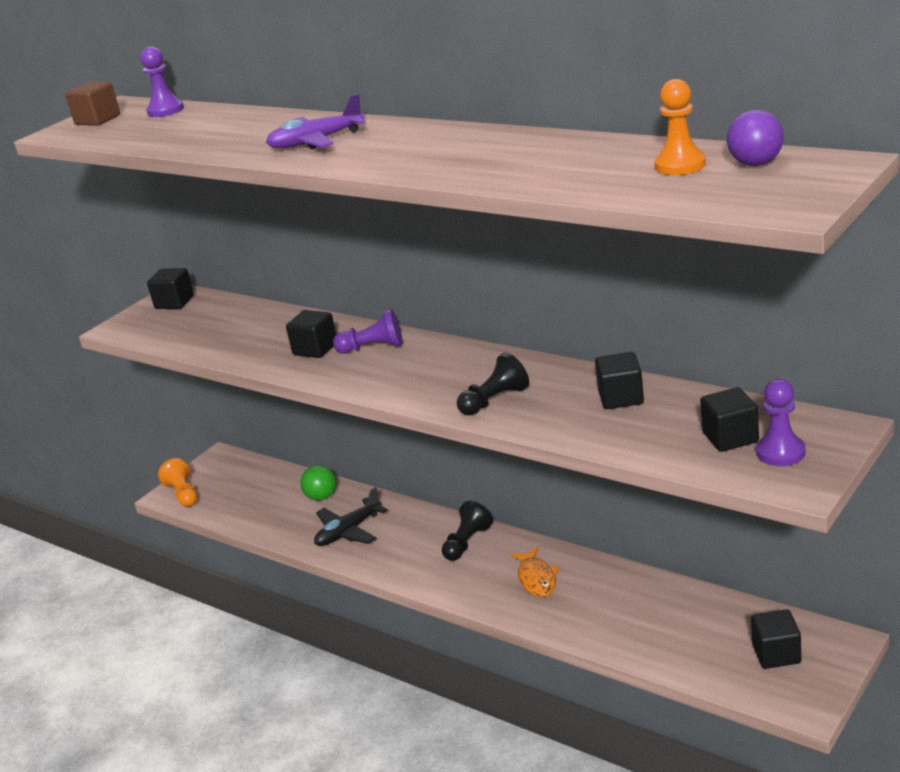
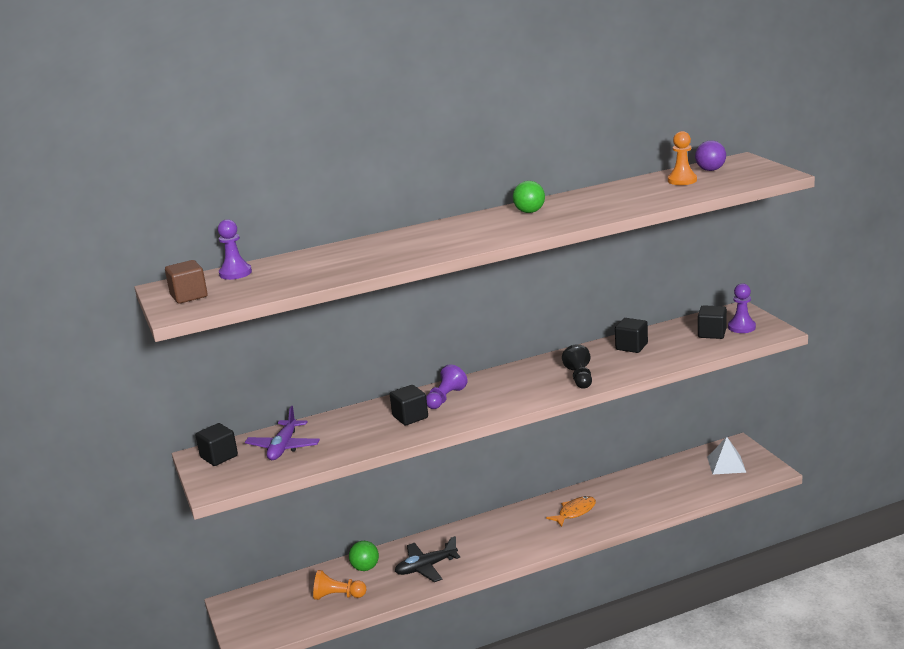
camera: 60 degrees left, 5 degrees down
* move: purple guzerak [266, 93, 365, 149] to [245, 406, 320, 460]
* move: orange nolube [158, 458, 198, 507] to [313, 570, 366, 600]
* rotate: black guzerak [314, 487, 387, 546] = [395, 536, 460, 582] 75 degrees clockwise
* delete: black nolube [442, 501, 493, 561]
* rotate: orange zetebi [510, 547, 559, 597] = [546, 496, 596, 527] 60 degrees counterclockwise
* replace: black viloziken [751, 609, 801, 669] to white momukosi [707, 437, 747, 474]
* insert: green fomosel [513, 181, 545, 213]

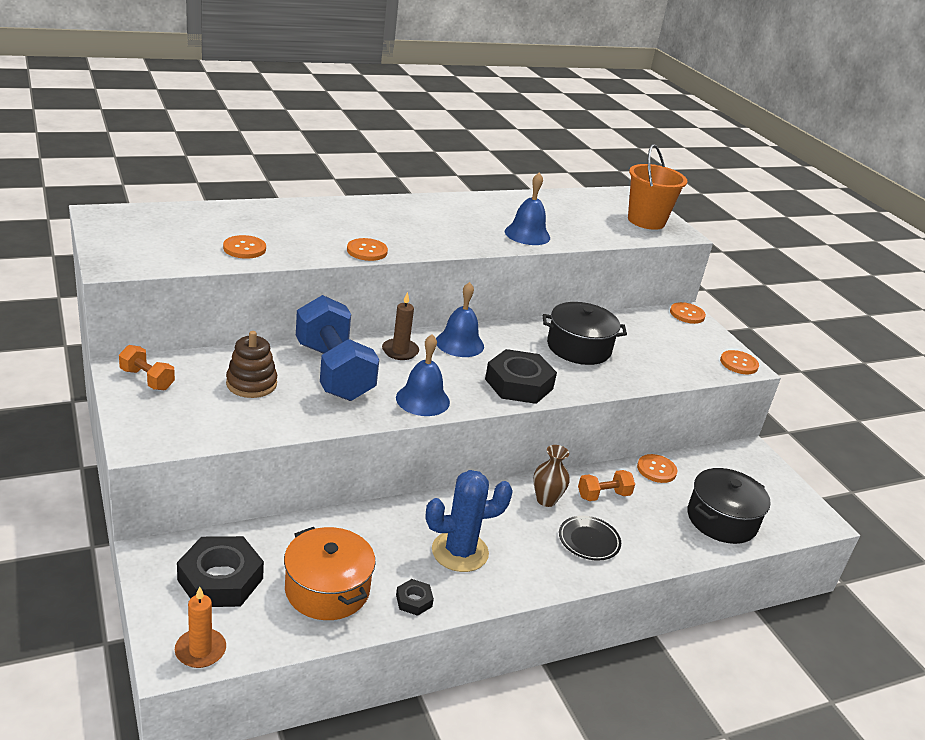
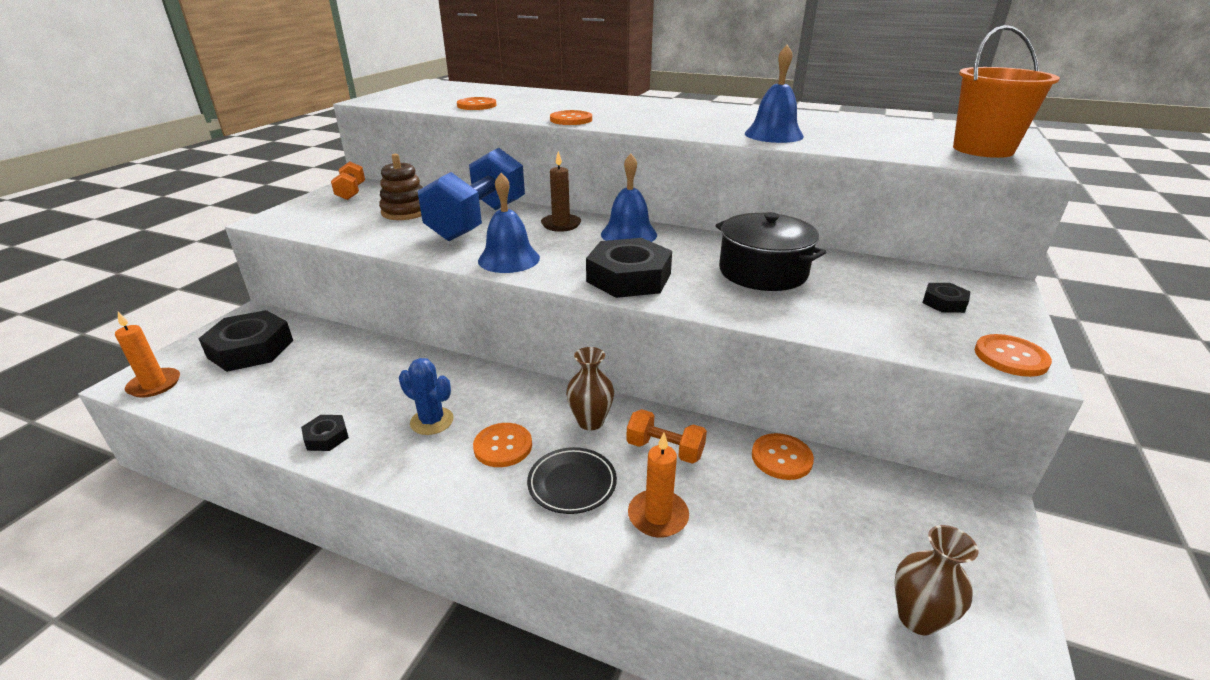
camera: 50 degrees right, 0 degrees up
* move: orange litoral [670, 302, 706, 324] to [473, 423, 532, 467]
* delete: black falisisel [688, 468, 770, 544]
* resize: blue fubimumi [426, 470, 513, 572] = [399, 358, 454, 435] x0.62
* delete: orange falisisel [284, 527, 376, 620]
* insert: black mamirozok [923, 283, 970, 313]
* insert: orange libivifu [628, 433, 689, 538]
* insert: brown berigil [895, 525, 979, 635]

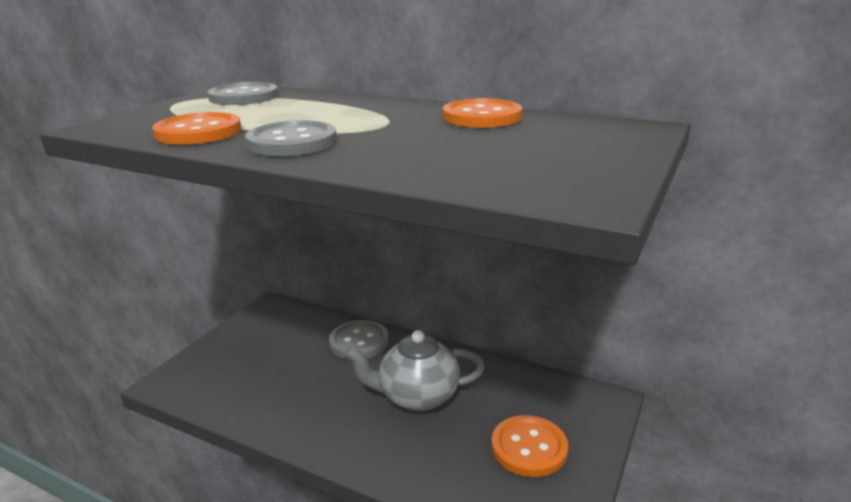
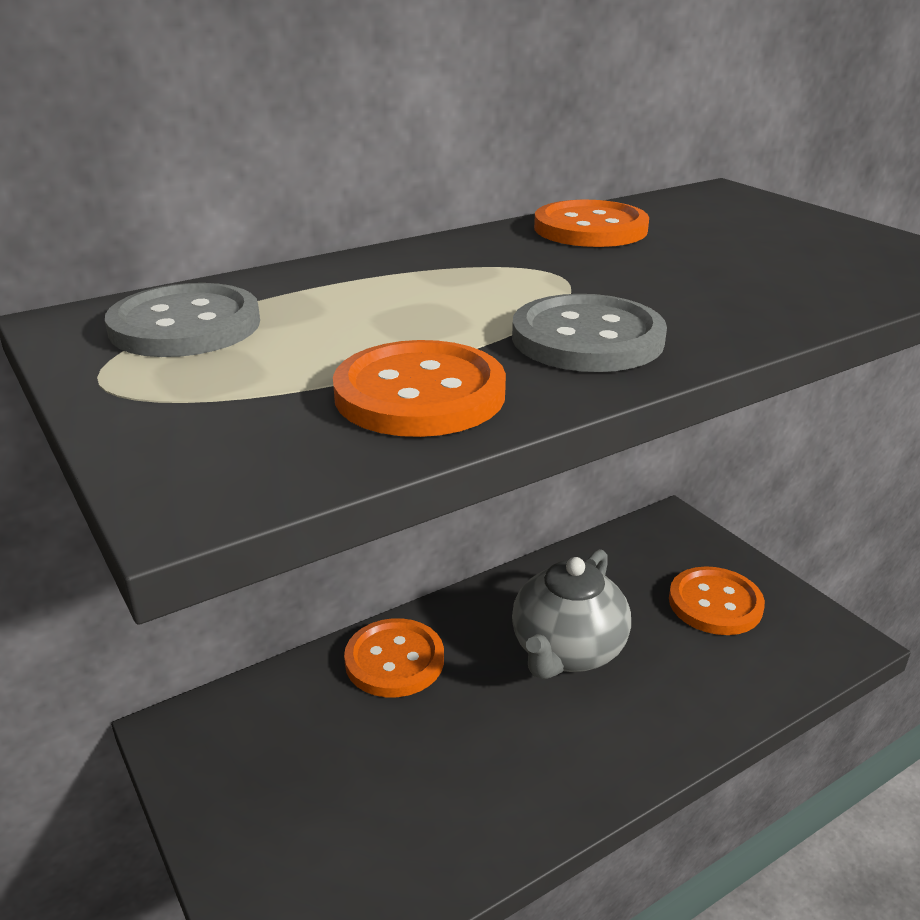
camera: 60 degrees left, 5 degrees up
* recolor: grey litoral [329, 320, 388, 359] to orange litoral [344, 618, 444, 697]

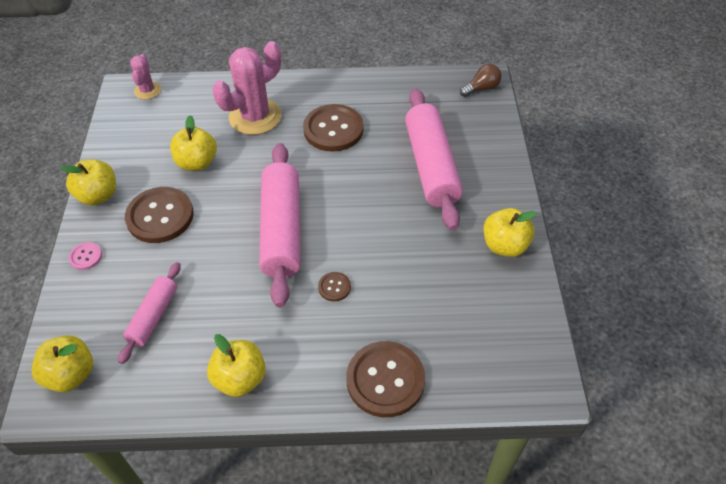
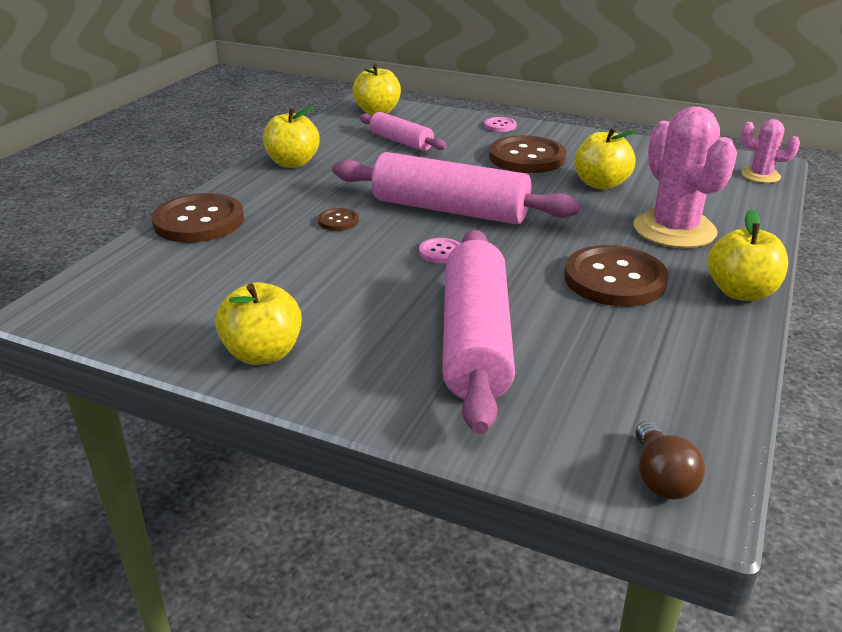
camera: 115 degrees right, 20 degrees down
* rotate: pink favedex [405, 89, 463, 230] = [442, 230, 515, 434] 75 degrees clockwise
* move: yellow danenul [60, 160, 116, 205] to [708, 209, 788, 301]
* insert: pink litoral [419, 238, 460, 263]

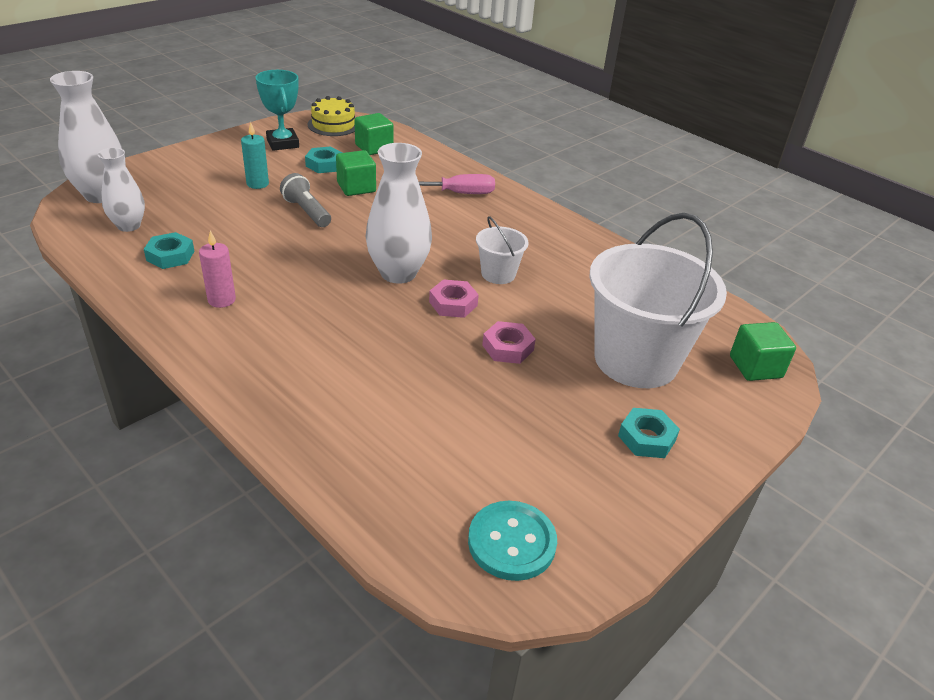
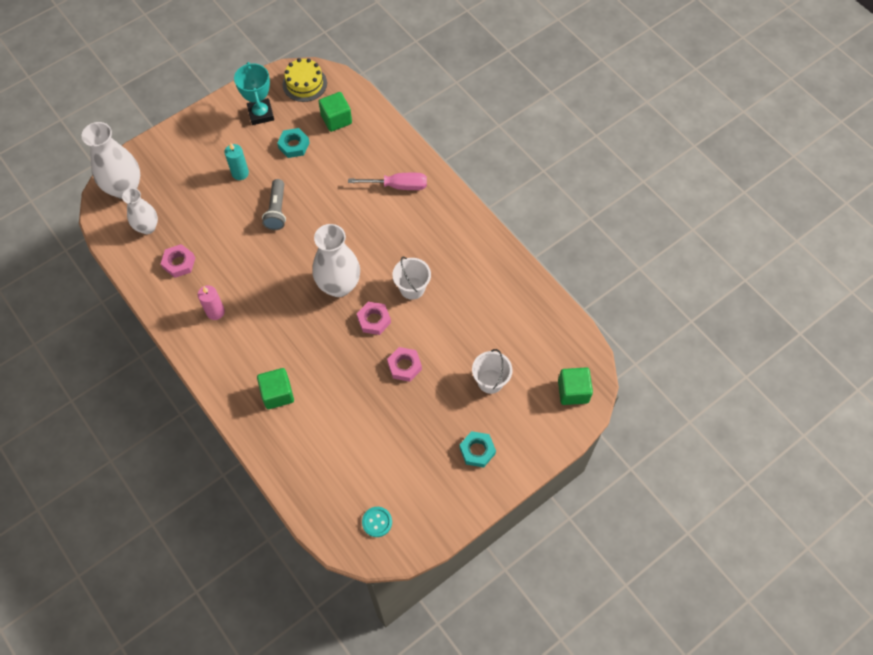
camera: 10 degrees right, 25 degrees up
* move: green viloziken [336, 150, 376, 196] to [257, 368, 294, 409]
* rotate: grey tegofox [280, 173, 331, 227] = [262, 179, 286, 230] 150 degrees counterclockwise
* resize: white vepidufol [589, 213, 727, 388] = [472, 349, 512, 394] x0.46
* recolor: turquoise mamirozok [144, 232, 194, 269] to pink mamirozok [161, 244, 195, 278]
* resize: turquoise litoral [468, 501, 557, 581] = [362, 507, 392, 537] x0.61

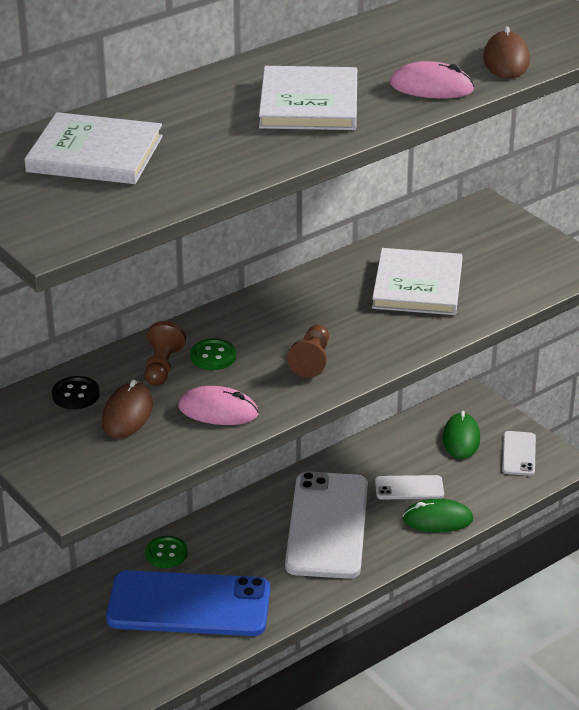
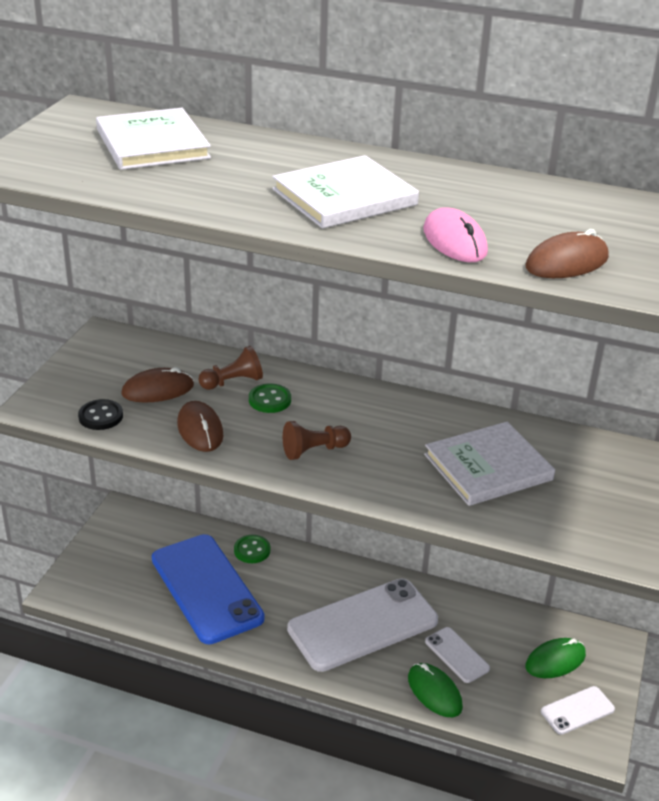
camera: 55 degrees right, 0 degrees up
* move: black litoral [52, 376, 100, 409] to [78, 399, 123, 430]
* recolor: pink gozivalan [178, 386, 259, 425] to brown gozivalan [177, 401, 223, 452]

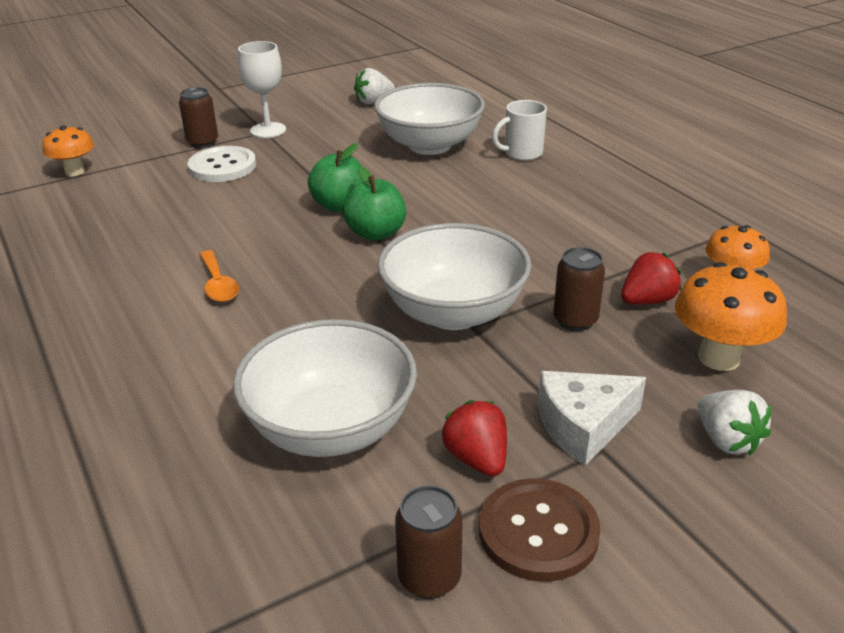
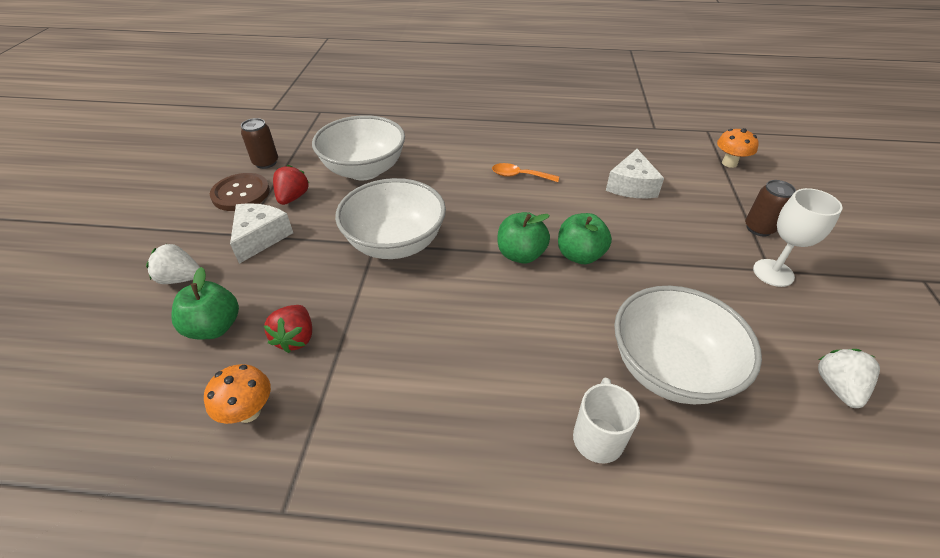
camera: 125 degrees right, 10 degrees up
* delete: white litoral [187, 146, 256, 182]
* delete: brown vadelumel [553, 247, 605, 331]
* replace: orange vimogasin [675, 262, 787, 371] to green danenul [172, 267, 239, 339]
* rotate: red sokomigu [442, 400, 507, 476] = [273, 165, 309, 205] 90 degrees counterclockwise
* insert: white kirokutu [606, 149, 664, 198]

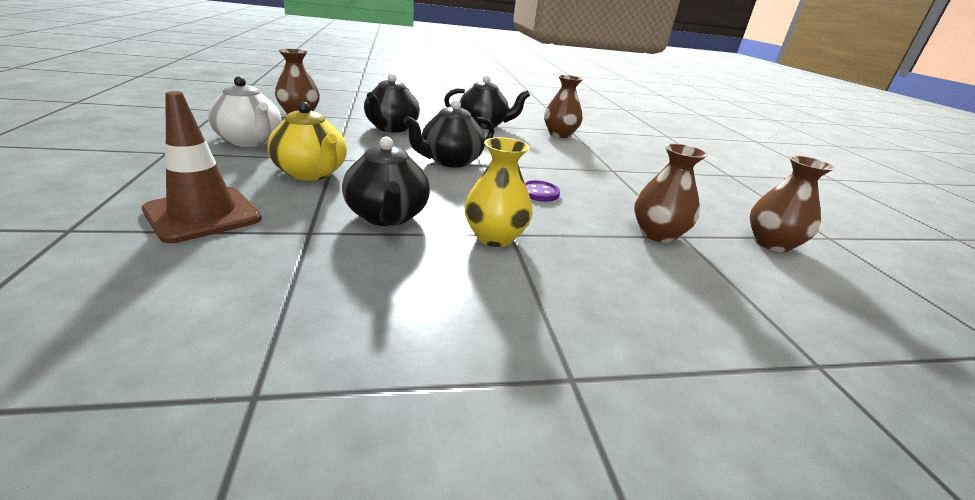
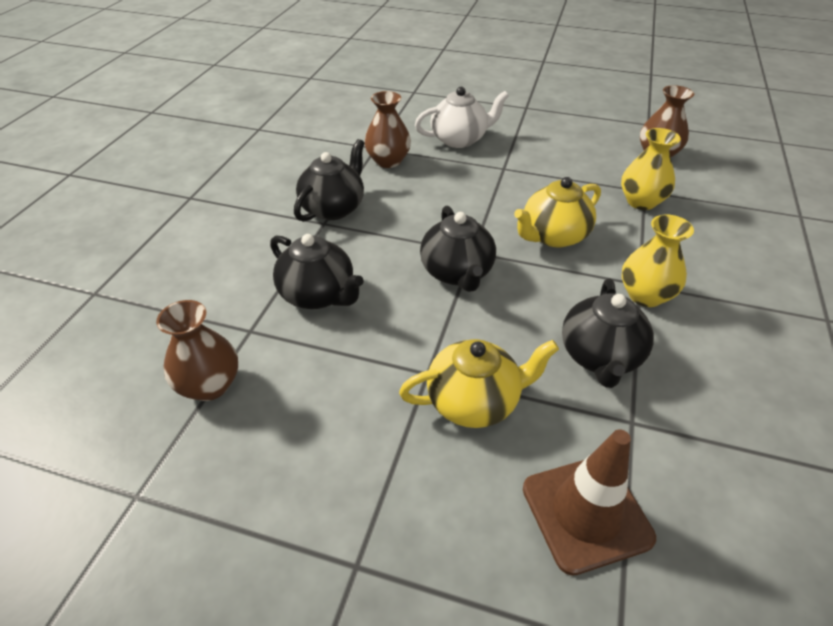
camera: 60 degrees left, 15 degrees up
* move: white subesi [208, 76, 282, 147] to [415, 87, 509, 148]
* rotate: black subesi [342, 137, 430, 226] = [562, 278, 654, 388] 90 degrees clockwise
* recolor: brown berigil [634, 143, 708, 243] to yellow berigil [621, 128, 681, 210]
* replace: purple litoral [525, 180, 560, 202] to yellow subesi [514, 177, 601, 248]

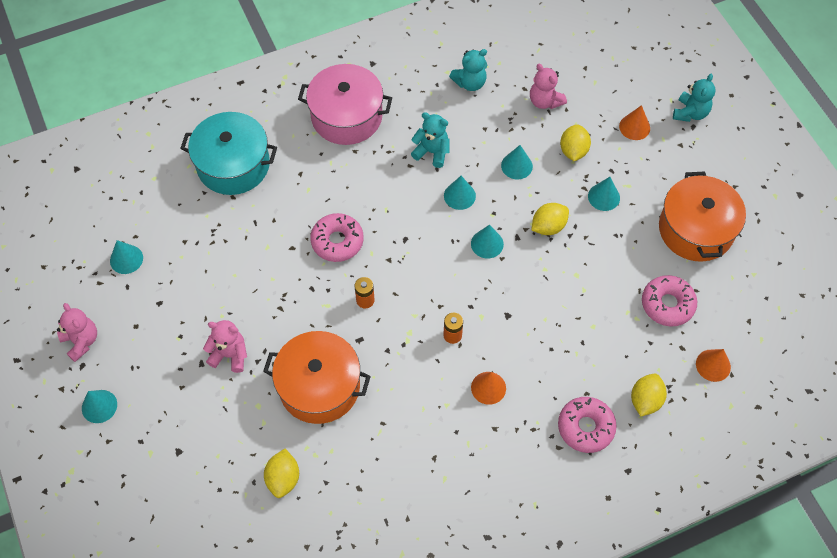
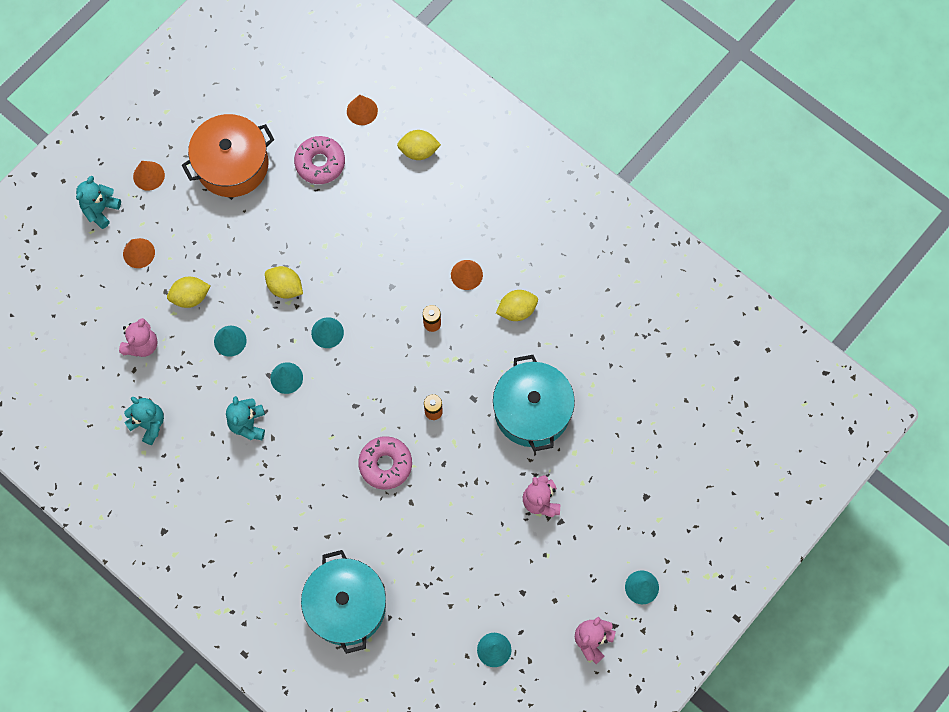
camera: 115 degrees left, 10 degrees up
* delete: pink falisisel [298, 64, 392, 145]
* rotate: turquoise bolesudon [673, 74, 716, 122] = [76, 176, 121, 229] 60 degrees counterclockwise
* delete: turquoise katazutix [588, 177, 620, 211]
* recolor: orange falisisel [263, 331, 371, 424] to turquoise falisisel [493, 355, 575, 451]
* delete: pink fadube [558, 397, 617, 453]
* move: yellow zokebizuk [264, 449, 299, 498] to [496, 290, 538, 321]
* insert: orange katazutix [133, 161, 165, 191]

